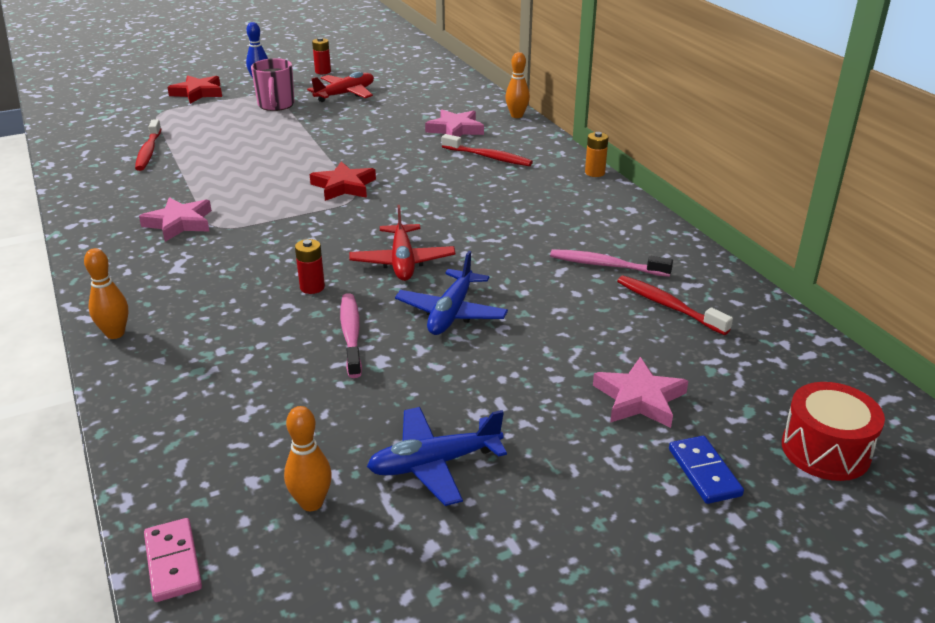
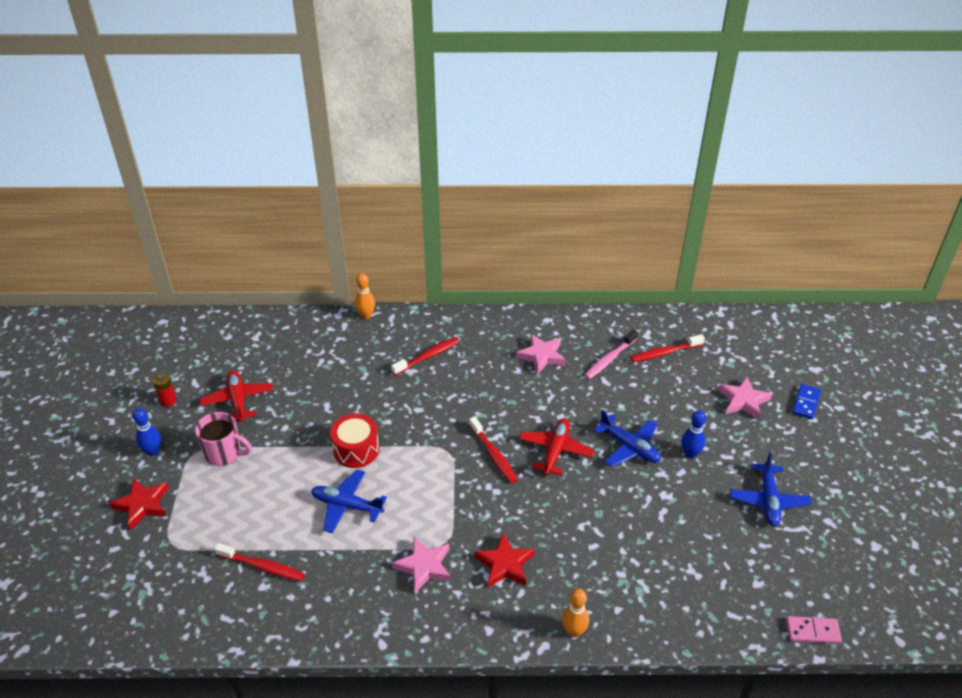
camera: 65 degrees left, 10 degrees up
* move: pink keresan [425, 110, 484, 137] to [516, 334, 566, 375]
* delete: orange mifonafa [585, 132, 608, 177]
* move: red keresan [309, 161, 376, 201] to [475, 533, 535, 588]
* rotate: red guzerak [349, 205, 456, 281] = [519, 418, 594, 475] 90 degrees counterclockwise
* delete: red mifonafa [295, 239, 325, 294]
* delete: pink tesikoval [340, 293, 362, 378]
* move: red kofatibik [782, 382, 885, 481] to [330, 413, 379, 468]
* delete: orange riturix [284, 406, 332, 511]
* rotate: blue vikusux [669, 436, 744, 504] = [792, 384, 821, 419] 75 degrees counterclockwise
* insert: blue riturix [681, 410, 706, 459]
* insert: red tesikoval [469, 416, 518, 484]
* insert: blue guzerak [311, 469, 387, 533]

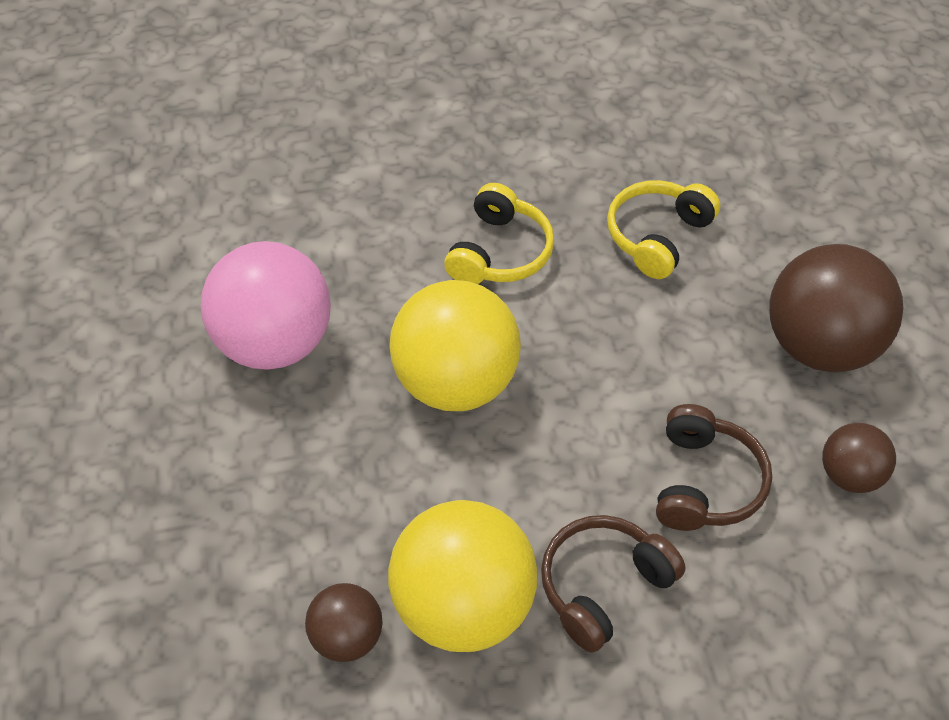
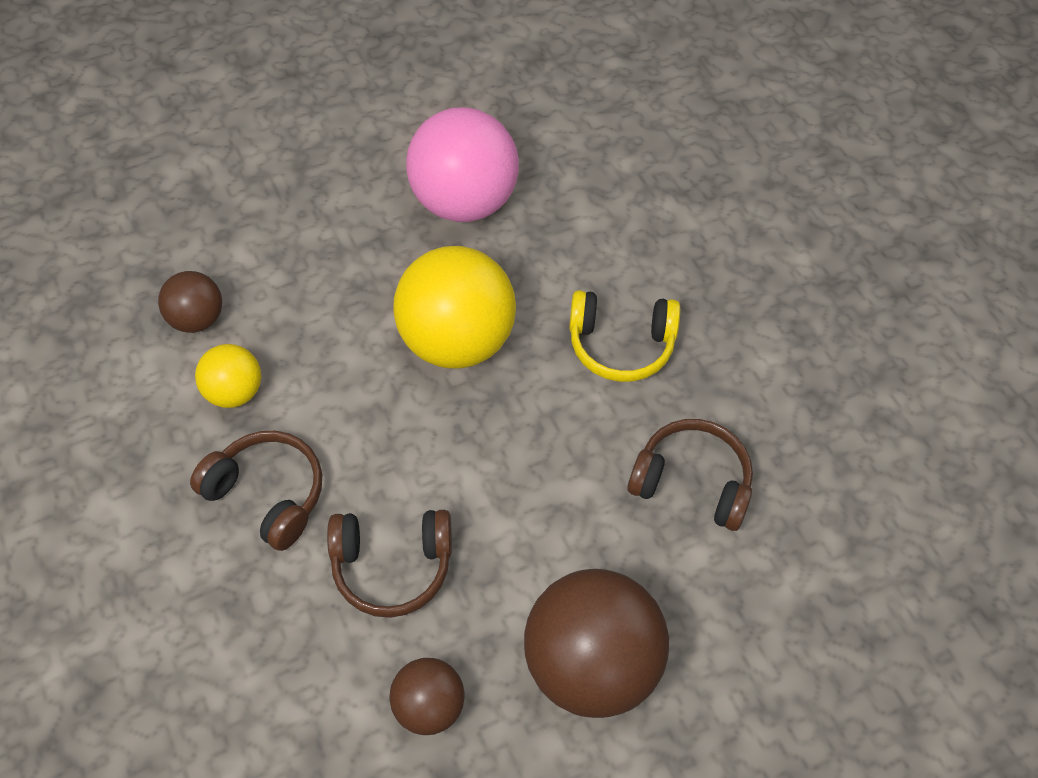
camera: 75 degrees right, 5 degrees up
* recolor: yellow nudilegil [607, 180, 720, 279] to brown nudilegil [627, 419, 753, 531]
* resize: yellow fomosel [388, 500, 538, 652] = [195, 344, 261, 408] x0.52

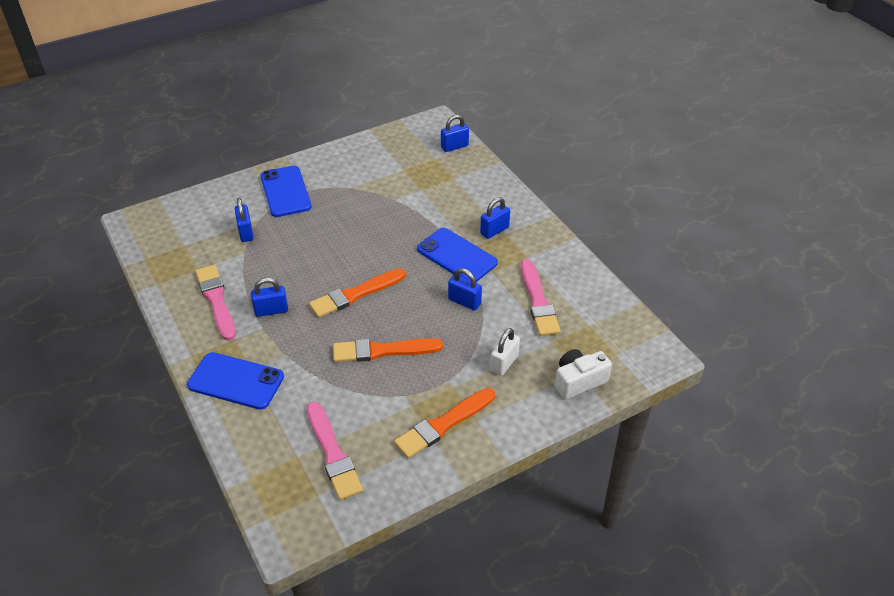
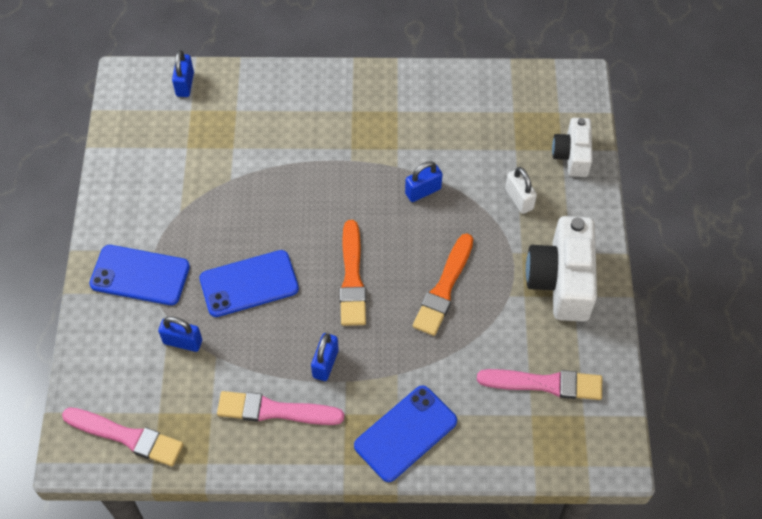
camera: 60 degrees left, 15 degrees up
* delete: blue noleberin [480, 197, 510, 239]
* move: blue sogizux [417, 228, 498, 282] to [199, 250, 299, 317]
* move: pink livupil [521, 259, 561, 336] to [62, 407, 183, 467]
* replace: orange livupil [394, 388, 495, 459] to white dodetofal [526, 216, 597, 322]

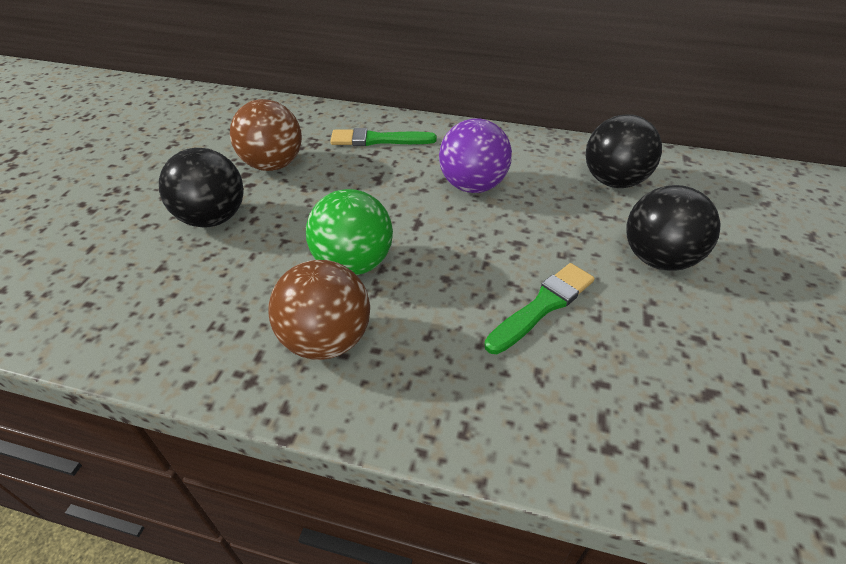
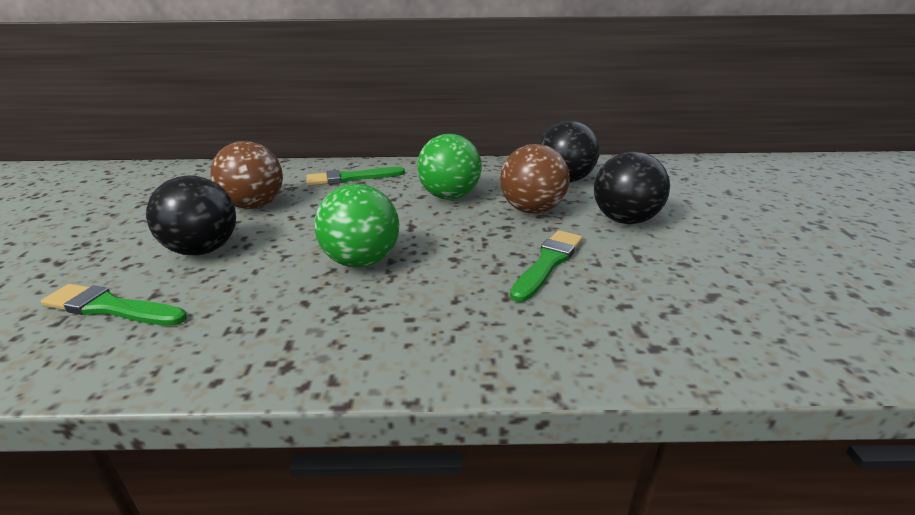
camera: 15 degrees left, 15 degrees down
* recolor: purple fomosel [439, 118, 512, 193] to green fomosel [417, 134, 482, 200]
* move: brown fomosel [268, 260, 370, 360] to [500, 144, 570, 214]
* insert: green livupil [41, 284, 187, 326]

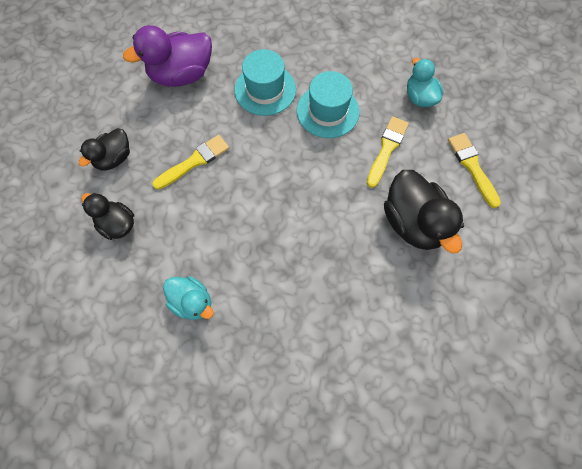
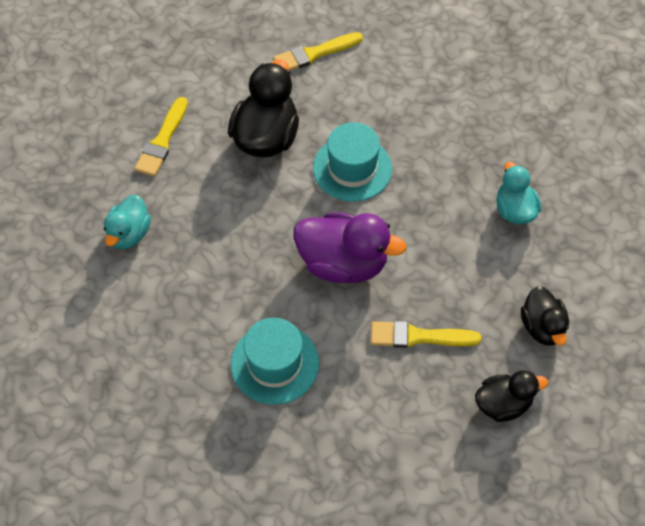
camera: 140 degrees left, 10 degrees down
* move: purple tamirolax [123, 25, 212, 87] to [294, 212, 406, 283]
* move: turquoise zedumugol [297, 71, 360, 138] to [313, 122, 392, 202]
* move: yellow livupil [367, 116, 409, 188] to [273, 32, 363, 71]

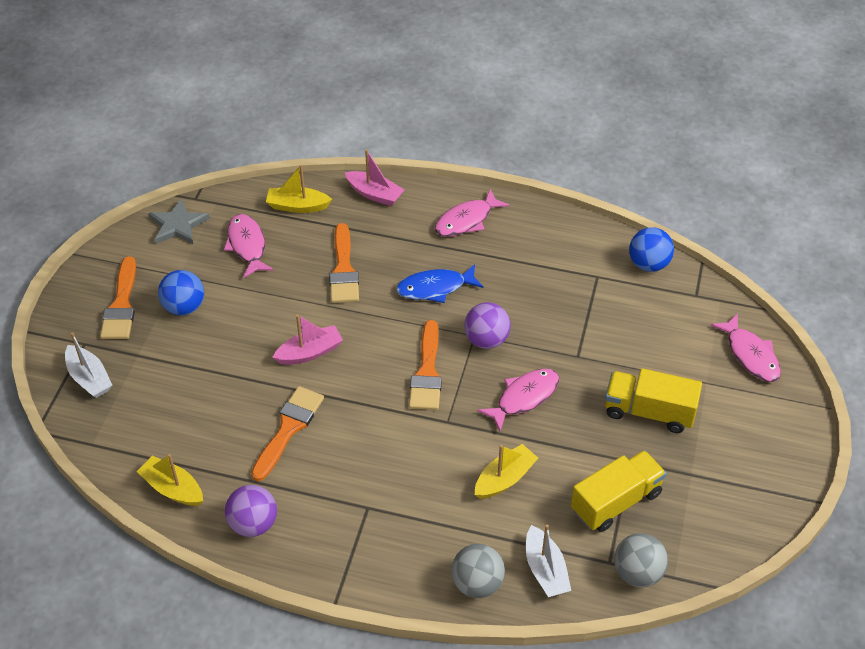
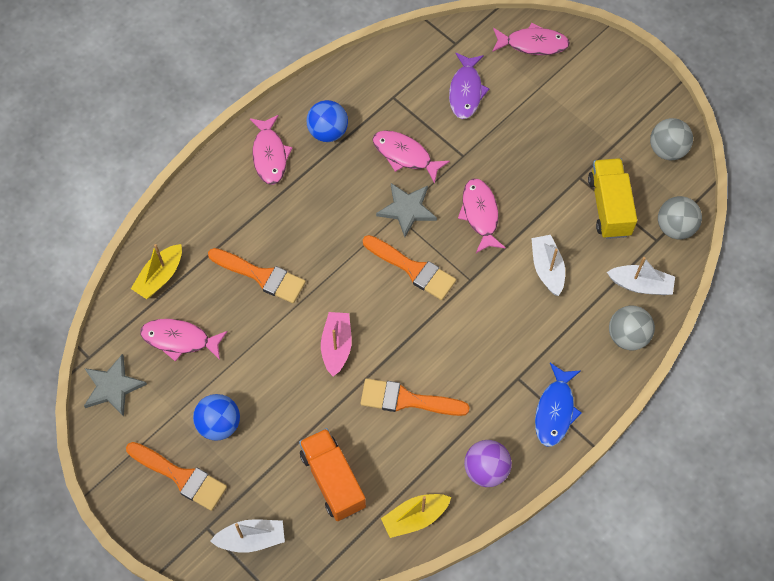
camera: 60 degrees left, 15 degrees up
* delete: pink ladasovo [345, 150, 404, 206]
* move: blue fomosel [629, 227, 674, 272] to [306, 100, 348, 142]
* move: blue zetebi [396, 264, 484, 303] to [535, 363, 582, 447]
* replace: purple fomosel [464, 302, 511, 349] to grey keresan [376, 183, 437, 237]
* delete: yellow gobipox [605, 368, 702, 433]
* rotate: orange livupil [251, 386, 324, 481] = [360, 378, 470, 416] 45 degrees counterclockwise
* recolor: yellow ladasovo [475, 444, 538, 499] to white ladasovo [531, 235, 565, 296]
* insert: purple zetebi [449, 53, 489, 119]
* insert: grey fomosel [650, 118, 693, 160]
* insert: pink zetebi [372, 131, 450, 184]
* insert: orange gobipox [299, 428, 366, 521]

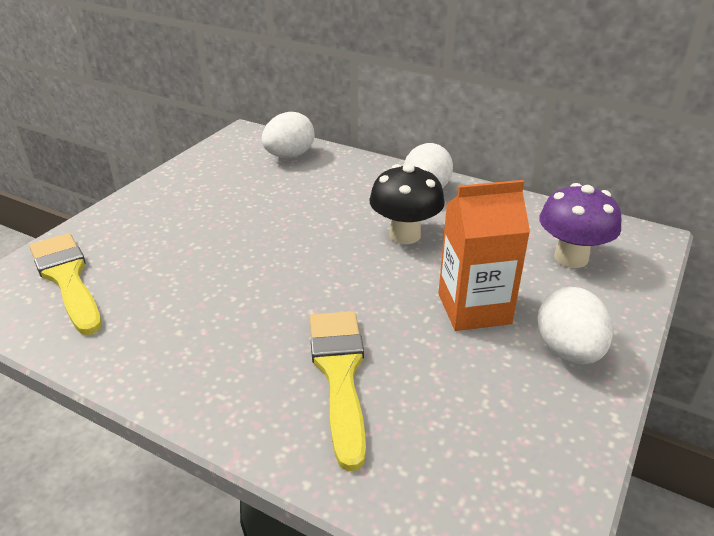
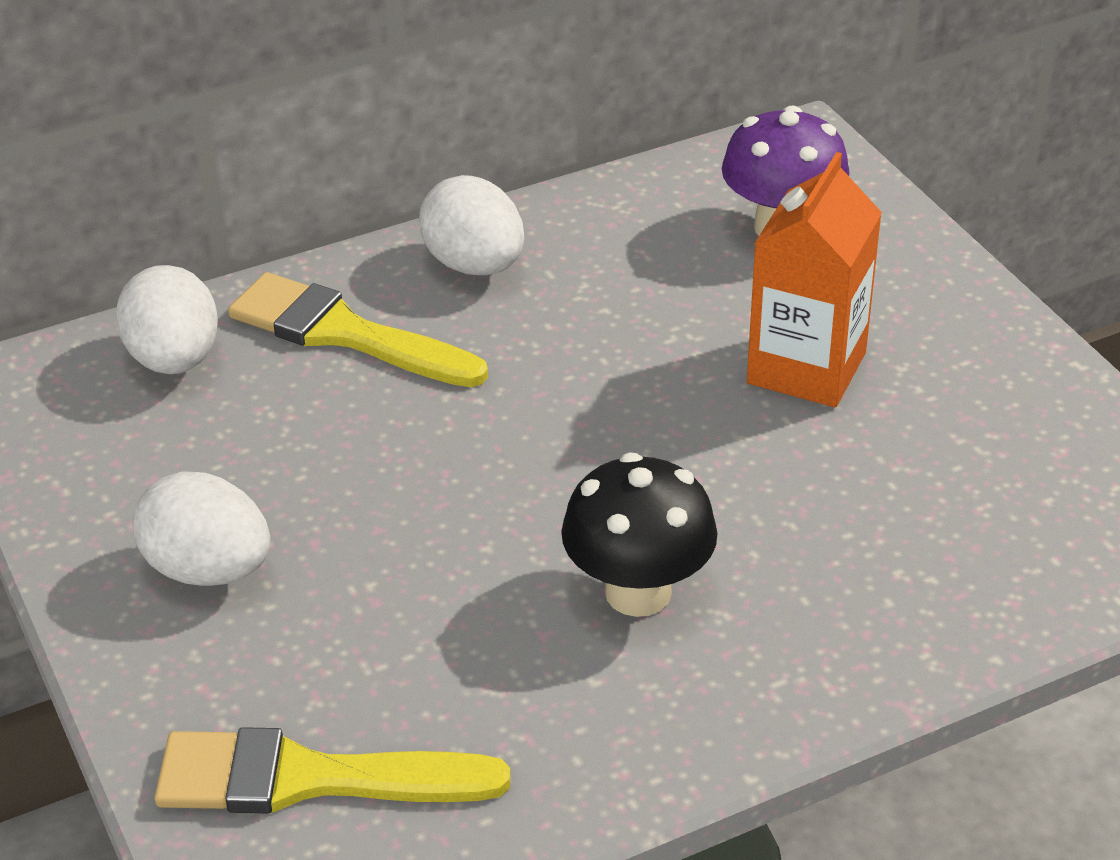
camera: 55 degrees left, 5 degrees up
* move: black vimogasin [369, 164, 445, 244] to [561, 452, 718, 617]
* move: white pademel [537, 287, 613, 364] to [133, 471, 270, 586]
* move: yellow livupil [310, 311, 366, 471] to [228, 272, 488, 387]

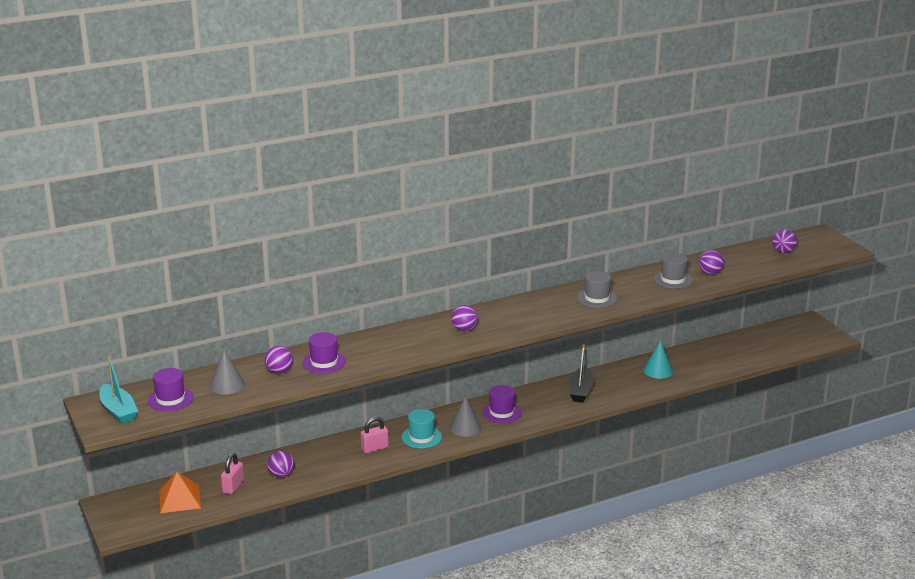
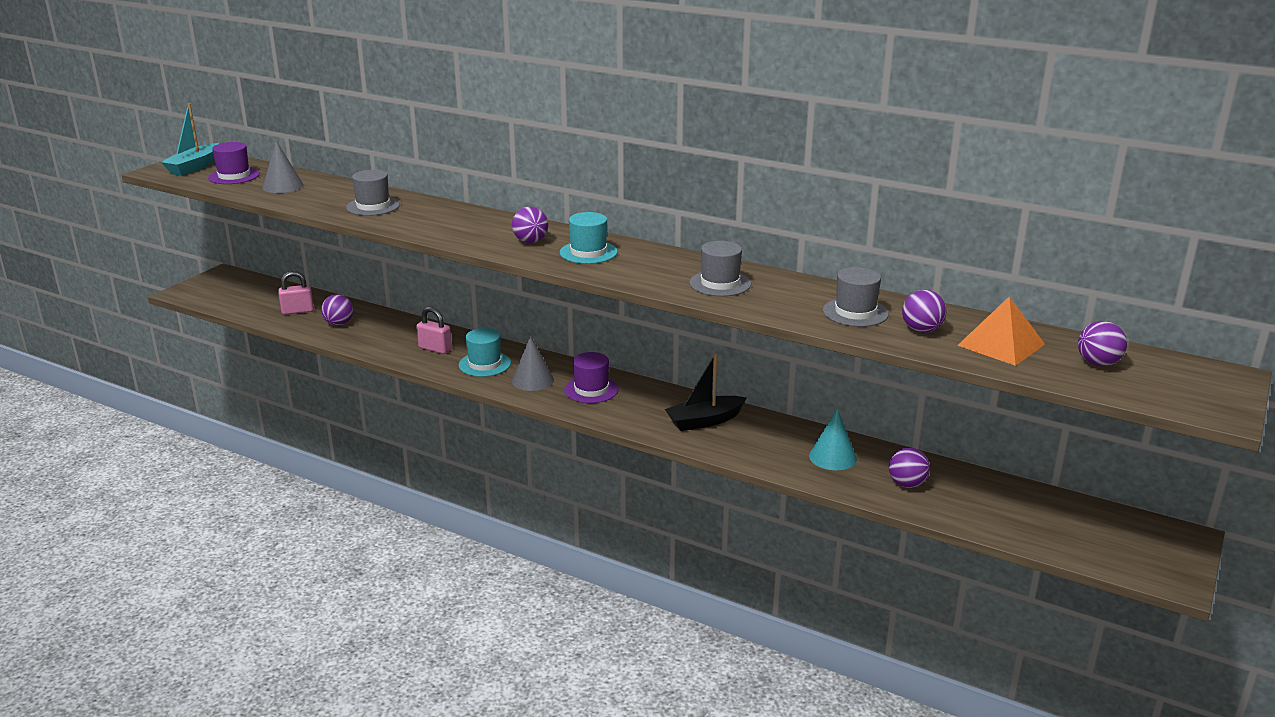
camera: 55 degrees right, 0 degrees up
* recolor: purple zedumugol [302, 332, 346, 373] to grey zedumugol [346, 170, 400, 216]
* move: purple fomosel [265, 346, 293, 374] to [889, 448, 930, 488]
* move: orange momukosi [159, 472, 201, 513] to [957, 297, 1045, 366]
* insert: turquoise zedumugol [560, 212, 618, 264]

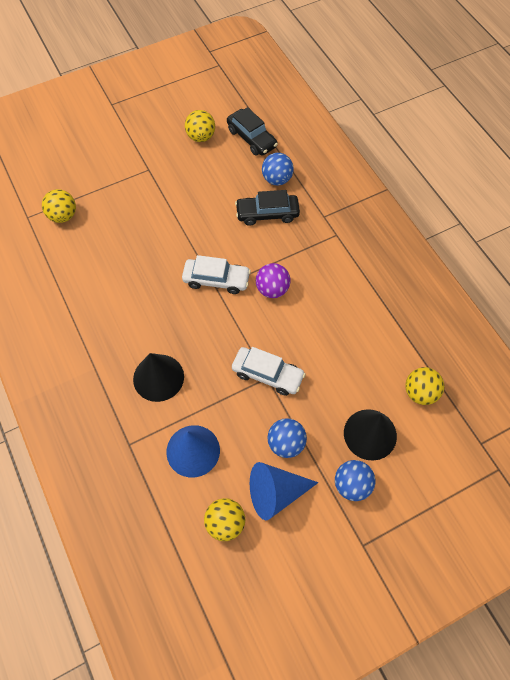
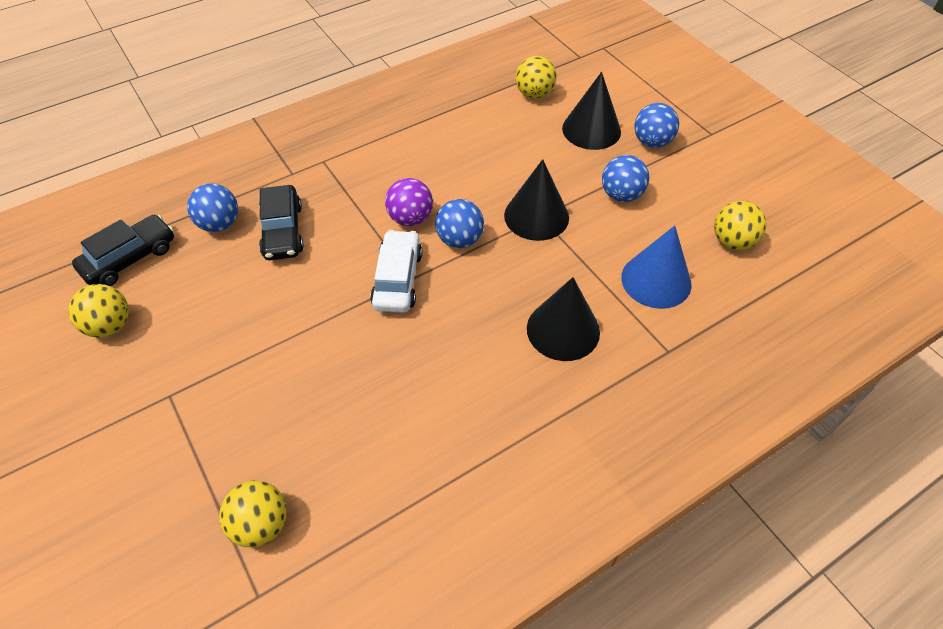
camera: 95 degrees left, 10 degrees down
* replace: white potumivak [232, 347, 306, 396] to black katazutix [504, 159, 569, 241]
* delete: blue katazutix [250, 462, 319, 520]
* insert: blue fomosel [435, 199, 484, 248]

